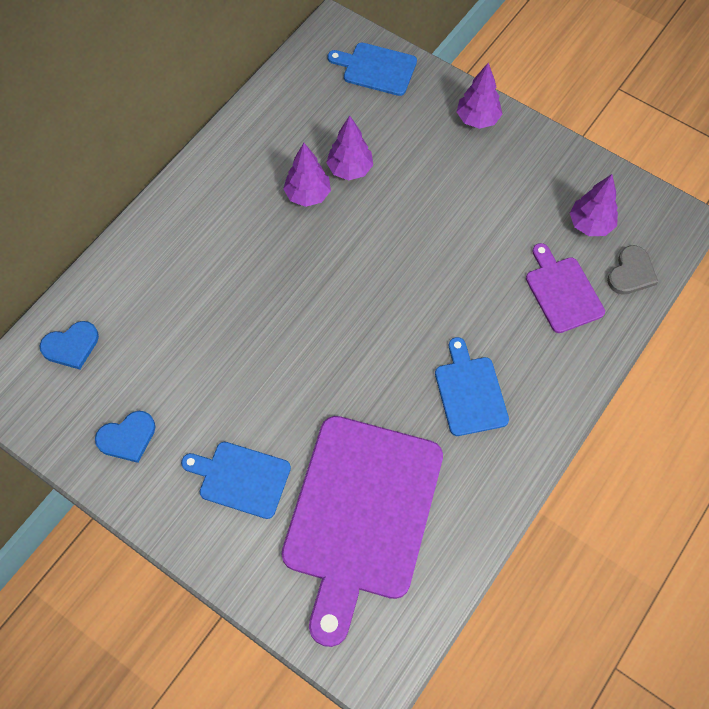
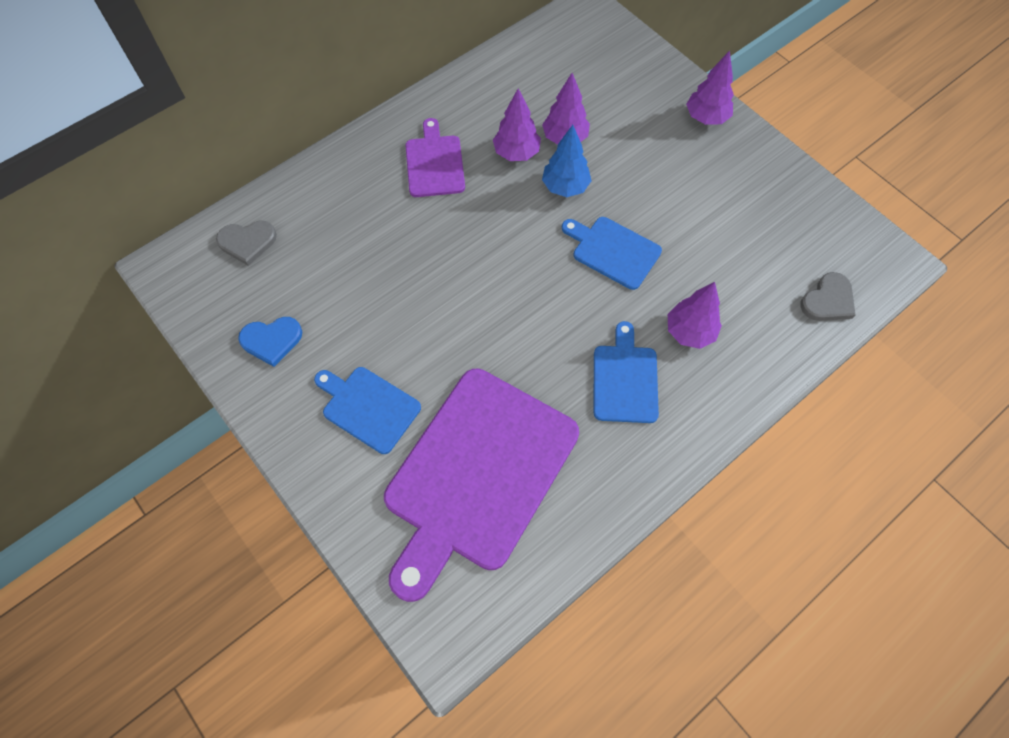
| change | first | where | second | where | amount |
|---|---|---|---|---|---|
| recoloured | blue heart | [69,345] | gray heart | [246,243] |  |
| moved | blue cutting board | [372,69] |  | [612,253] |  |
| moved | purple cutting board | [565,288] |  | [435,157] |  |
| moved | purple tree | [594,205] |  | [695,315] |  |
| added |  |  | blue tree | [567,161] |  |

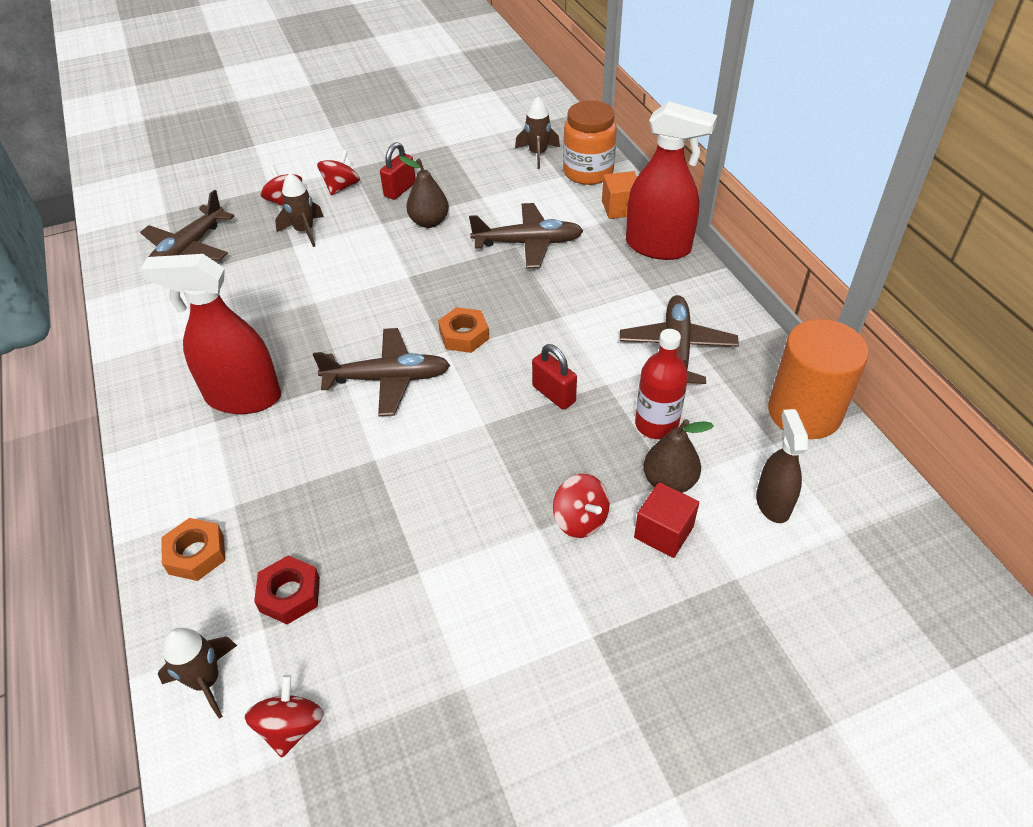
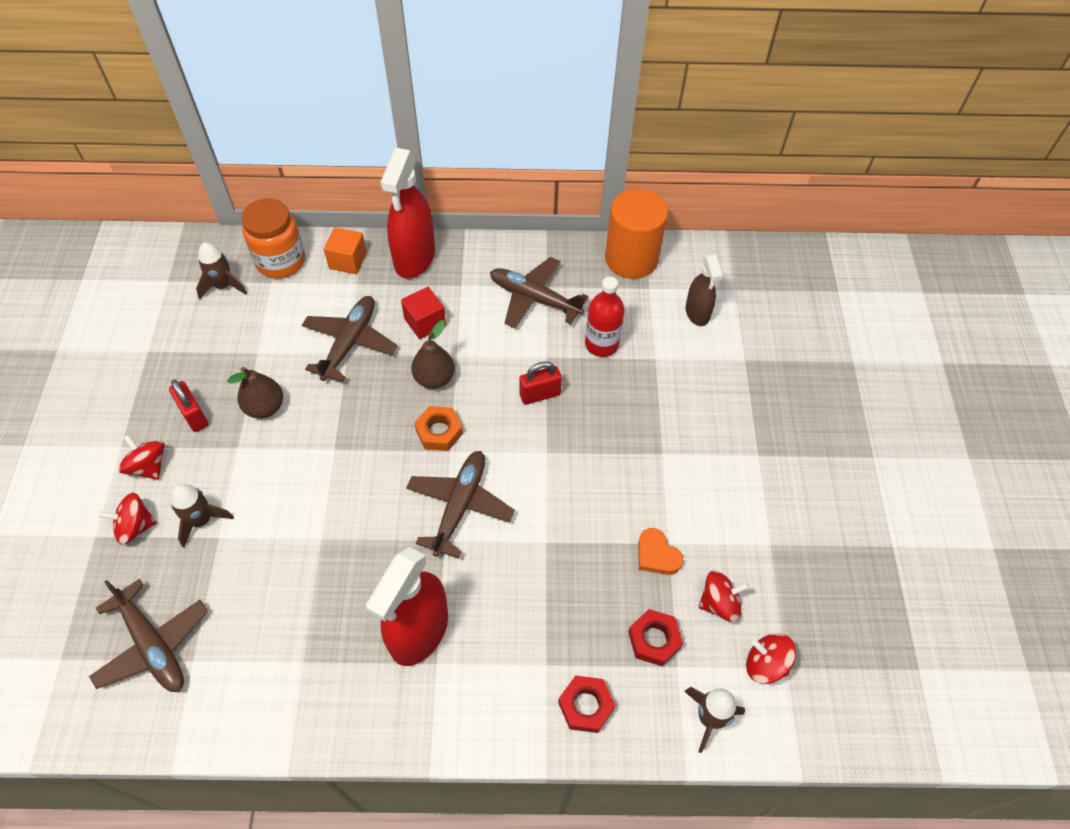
| change | first | where | second | where | amount |
|---|---|---|---|---|---|
| recoloured | bright orange hexagon nut | [193,549] | red hexagon nut | [587,704] |  |
| moved | red spinning top | [581,506] |  | [724,596] |  |
| turned | red spray cleaner | [671,180] |  | [407,213] | 150 degrees clockwise |
| moved | red block | [666,520] |  | [423,313] |  |
| moved | russet pear | [678,456] |  | [433,354] |  |
| turned | russet spray cleaner | [782,466] |  | [704,290] | 120 degrees counterclockwise |
| added |  |  | bright orange heart | [660,551] |  |

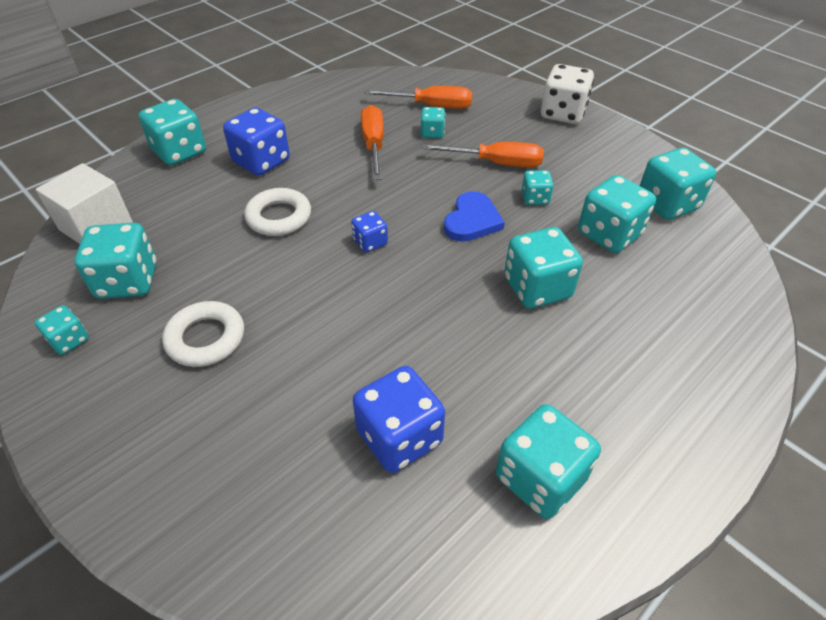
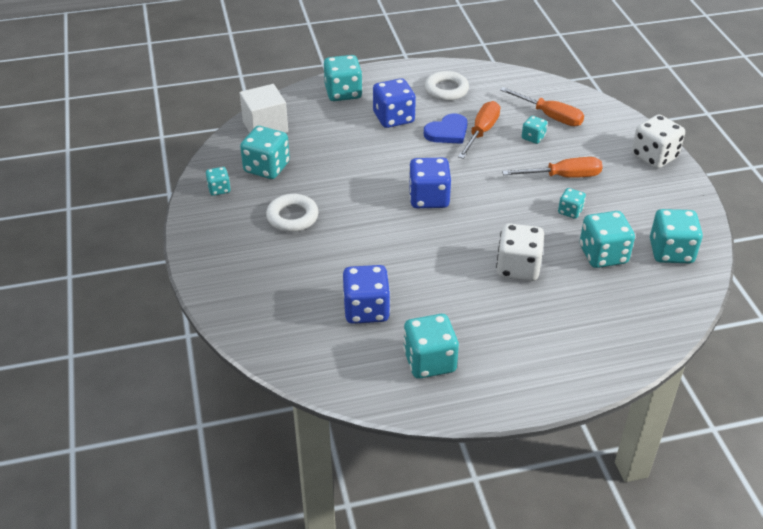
| change | first | where | second | where | amount |
|---|---|---|---|---|---|
| moved | white ring | [277,212] |  | [446,86] |  |
| resized | blue dice | [369,231] |  | [430,183] | x1.85 |
| turned | bright orange flat screwdriver | [482,155] |  | [552,167] | 45 degrees counterclockwise |
| moved | blue heart | [474,216] |  | [446,128] |  |
| recoloured | turquoise dice | [543,268] | white dice | [520,252] |  |

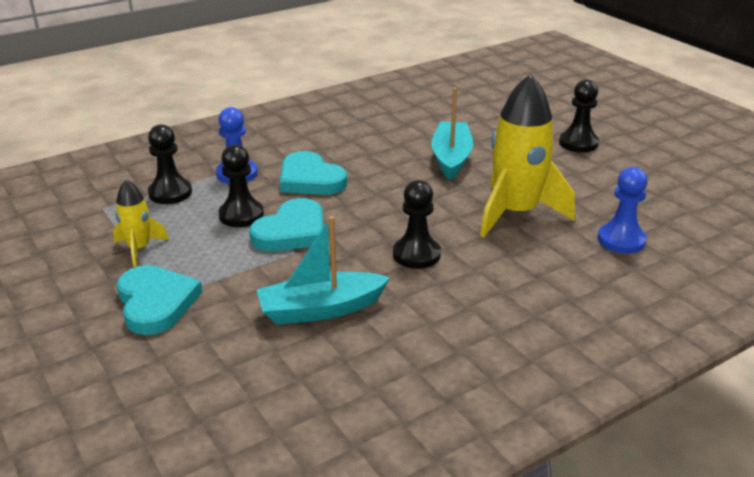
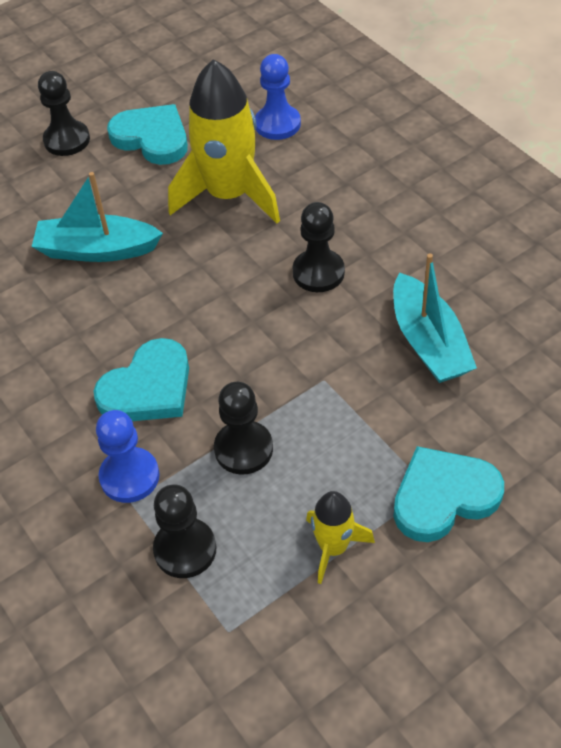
| change | first | where | second | where | amount |
|---|---|---|---|---|---|
| moved | turquoise heart | [286,224] |  | [147,134] |  |

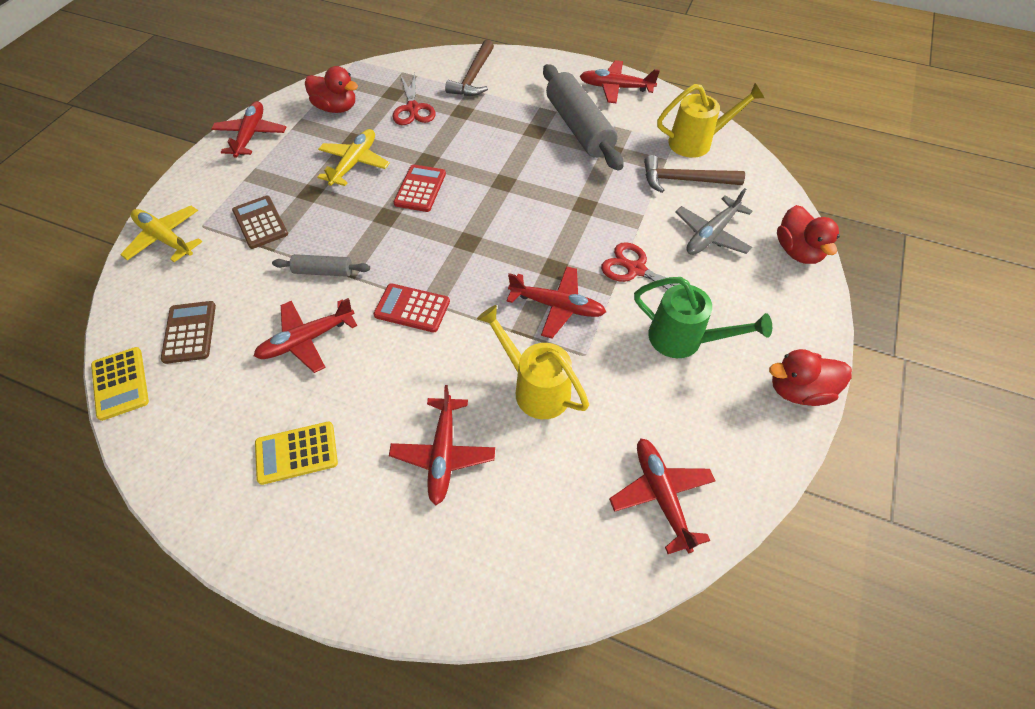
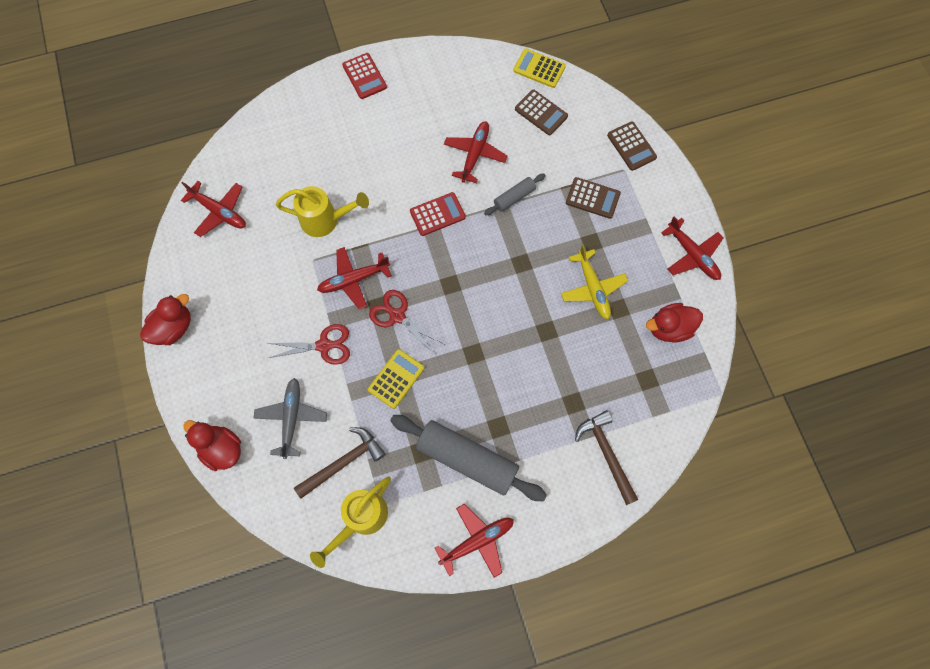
| change | first | where | second | where | amount |
|---|---|---|---|---|---|
| replaced | golden toy plane | [161,234] | russet adding machine | [632,146] |  |
| moved | golden adding machine | [296,453] |  | [396,379] |  |
| removed | red toy plane | [442,445] |  |  |  |
| moved | red shears | [414,99] |  | [406,322] |  |
| moved | red adding machine | [420,188] |  | [364,76] |  |
| removed | emerald sprinkling can | [703,317] |  |  |  |

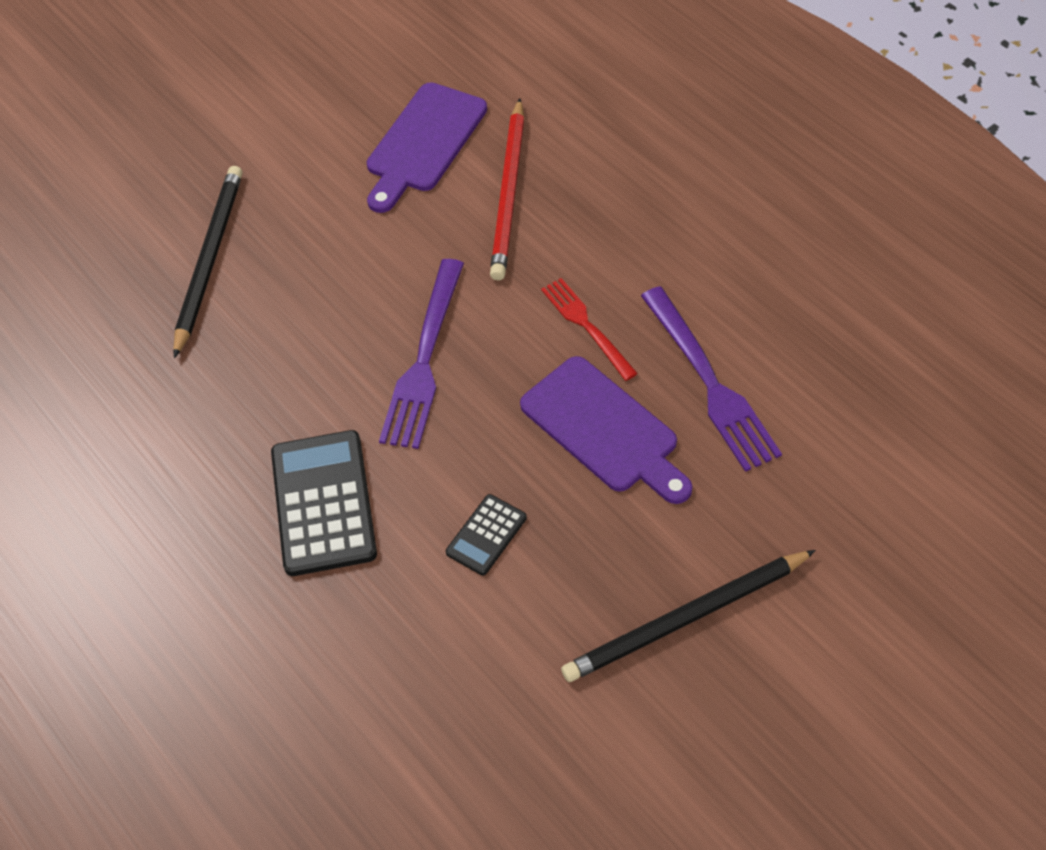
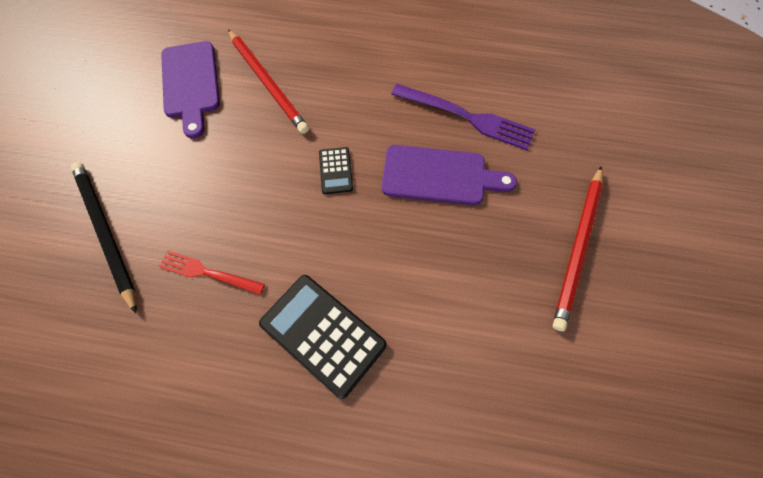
| change | first | where | second | where | amount |
|---|---|---|---|---|---|
| removed | purple fork | [421,354] |  |  |  |
| moved | jet-black adding machine | [486,535] |  | [336,170] |  |
| moved | red fork | [589,329] |  | [212,272] |  |
| recoloured | jet-black lead pencil | [688,616] | red lead pencil | [578,249] |  |

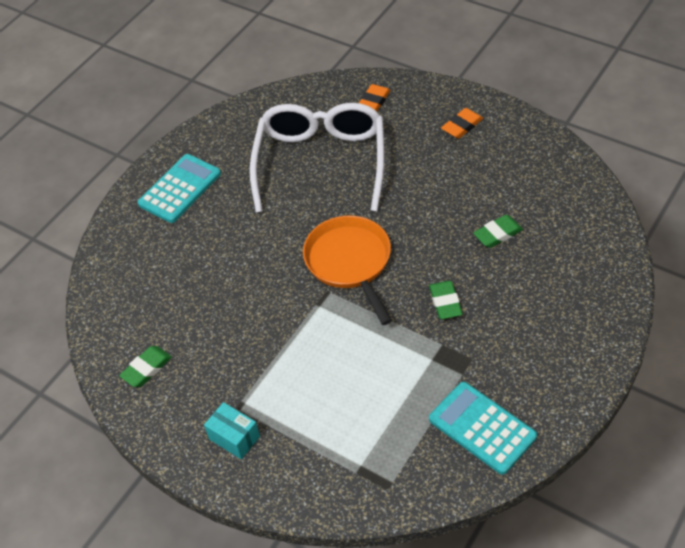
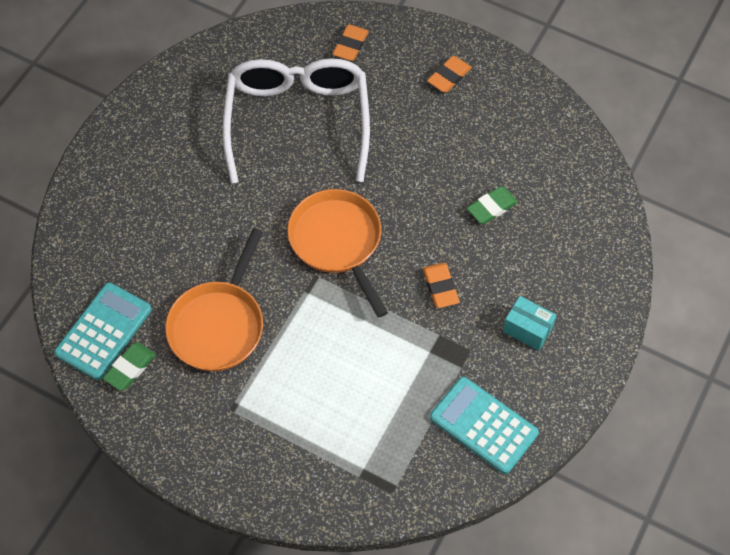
| change | first | where | second | where | amount |
|---|---|---|---|---|---|
| moved | turquoise adding machine | [179,188] |  | [103,331] |  |
| moved | turquoise box | [232,430] |  | [530,323] |  |
| recoloured | emerald pencil eraser | [445,300] | bright orange pencil eraser | [441,285] |  |
| added |  |  | bright orange skillet | [214,299] |  |

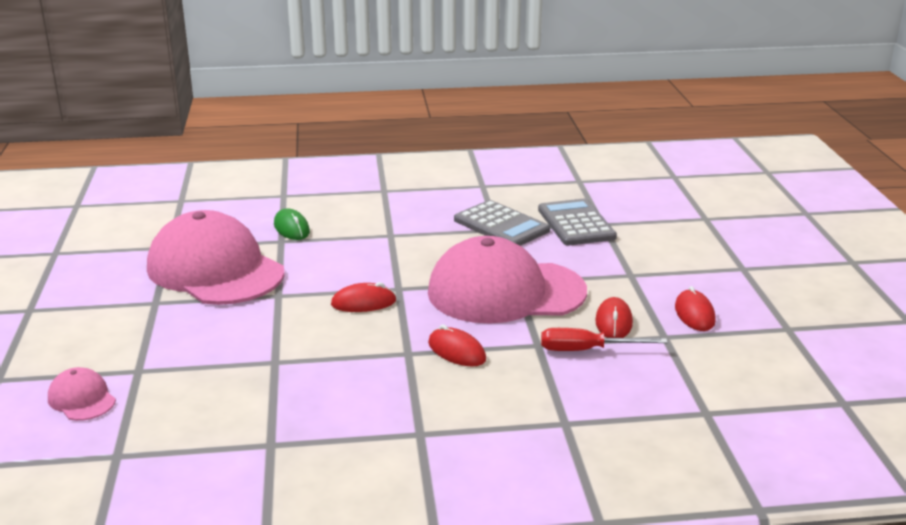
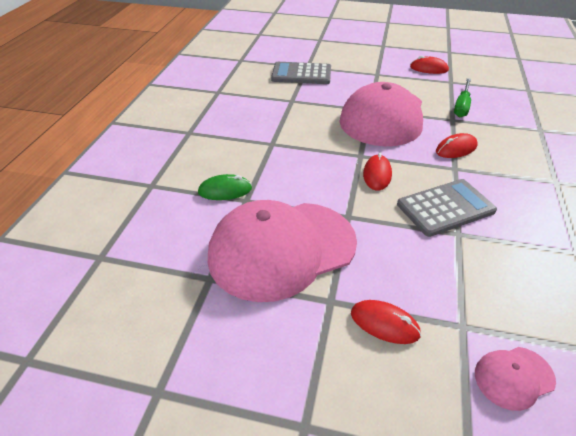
| change | first | where | second | where | amount |
|---|---|---|---|---|---|
| moved | gray adding machine | [502,223] |  | [447,208] |  |
| recoloured | red flat screwdriver | [604,339] | emerald flat screwdriver | [462,97] |  |
| moved | red mouse | [614,317] |  | [386,322] |  |

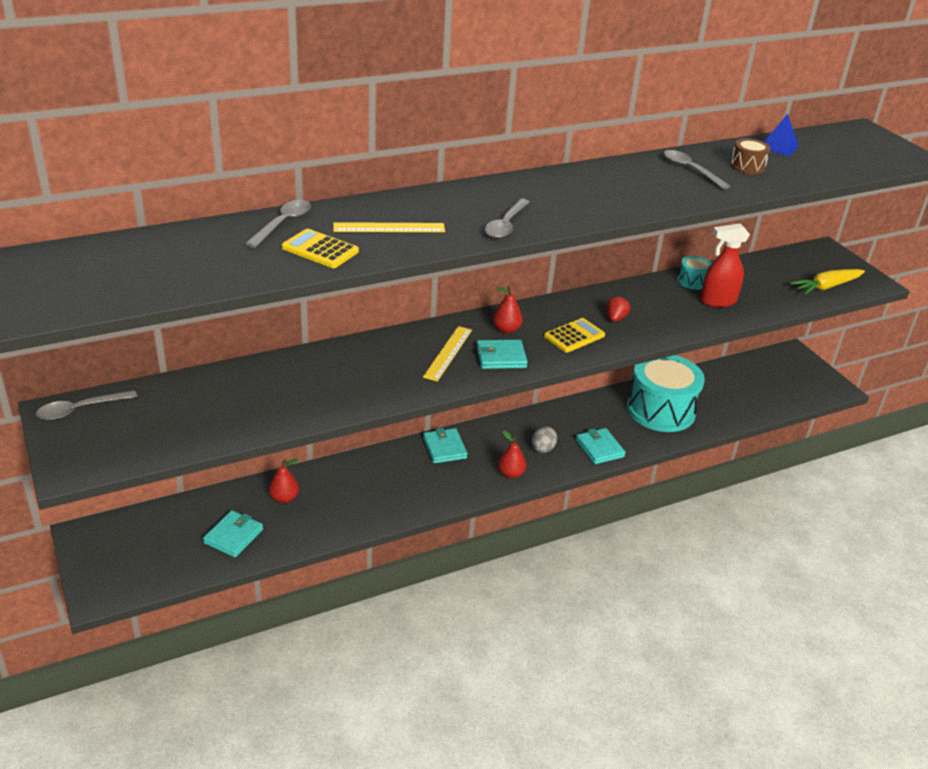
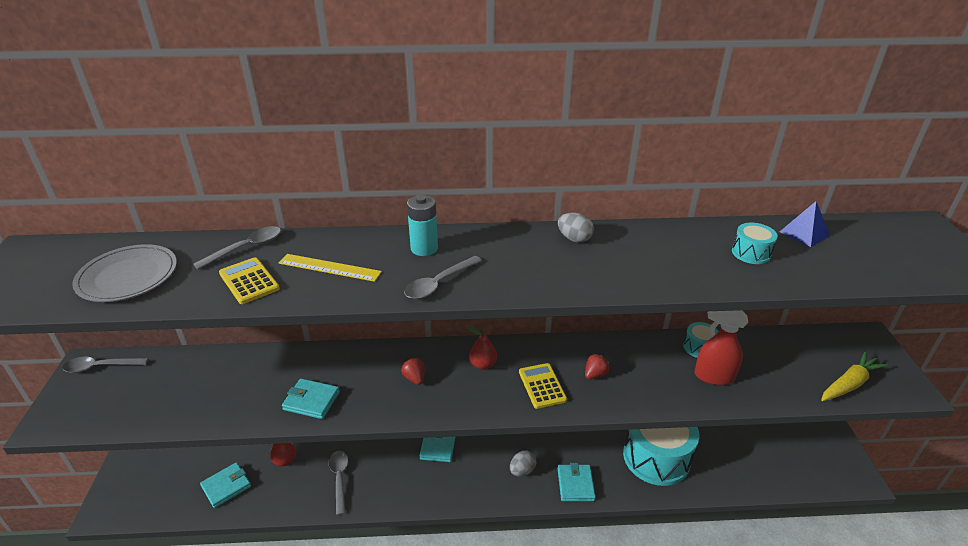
| change | first | where | second | where | amount |
|---|---|---|---|---|---|
| replaced | golden straightedge | [447,354] | red berry | [413,371] |  |
| moved | turquoise card wallet | [502,354] |  | [311,398] |  |
| removed | red pear | [512,454] |  |  |  |
| turned | golden adding machine | [574,335] |  | [543,386] | 90 degrees counterclockwise |
| moved | gray teaspoon | [697,170] |  | [338,483] |  |
| recoloured | russet drum | [750,156] | turquoise drum | [755,243] |  |
| turned | golden toy carrot | [827,282] |  | [854,376] | 150 degrees clockwise |
| added |  |  | gray flat dish | [124,273] |  |
| added |  |  | turquoise power cell | [422,225] |  |
| added |  |  | gray toy egg | [576,227] |  |

